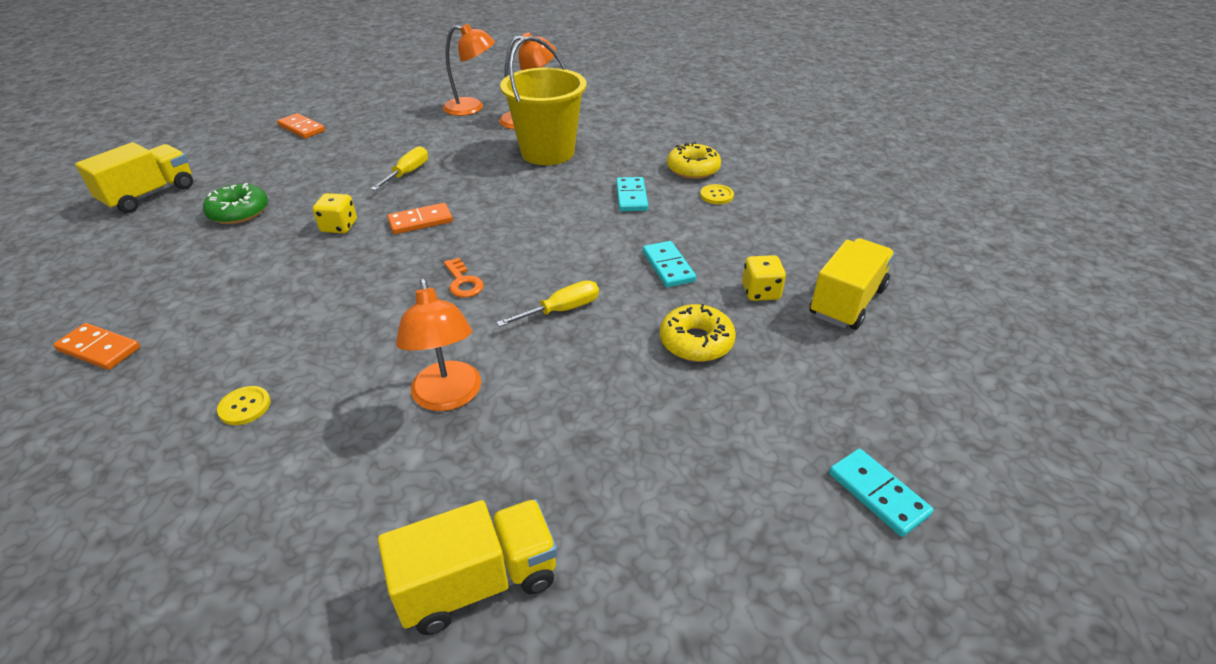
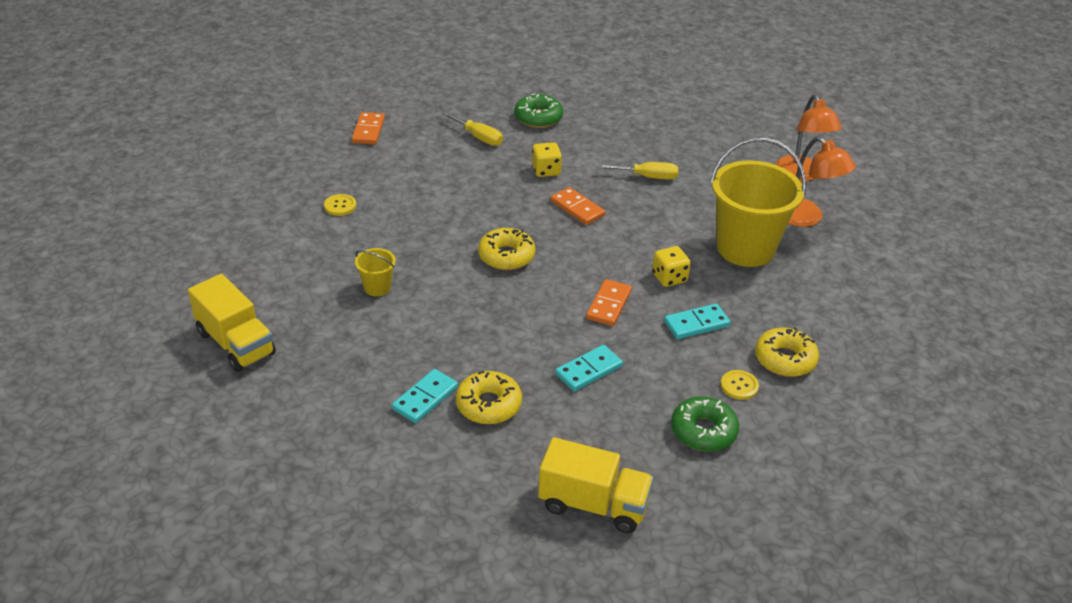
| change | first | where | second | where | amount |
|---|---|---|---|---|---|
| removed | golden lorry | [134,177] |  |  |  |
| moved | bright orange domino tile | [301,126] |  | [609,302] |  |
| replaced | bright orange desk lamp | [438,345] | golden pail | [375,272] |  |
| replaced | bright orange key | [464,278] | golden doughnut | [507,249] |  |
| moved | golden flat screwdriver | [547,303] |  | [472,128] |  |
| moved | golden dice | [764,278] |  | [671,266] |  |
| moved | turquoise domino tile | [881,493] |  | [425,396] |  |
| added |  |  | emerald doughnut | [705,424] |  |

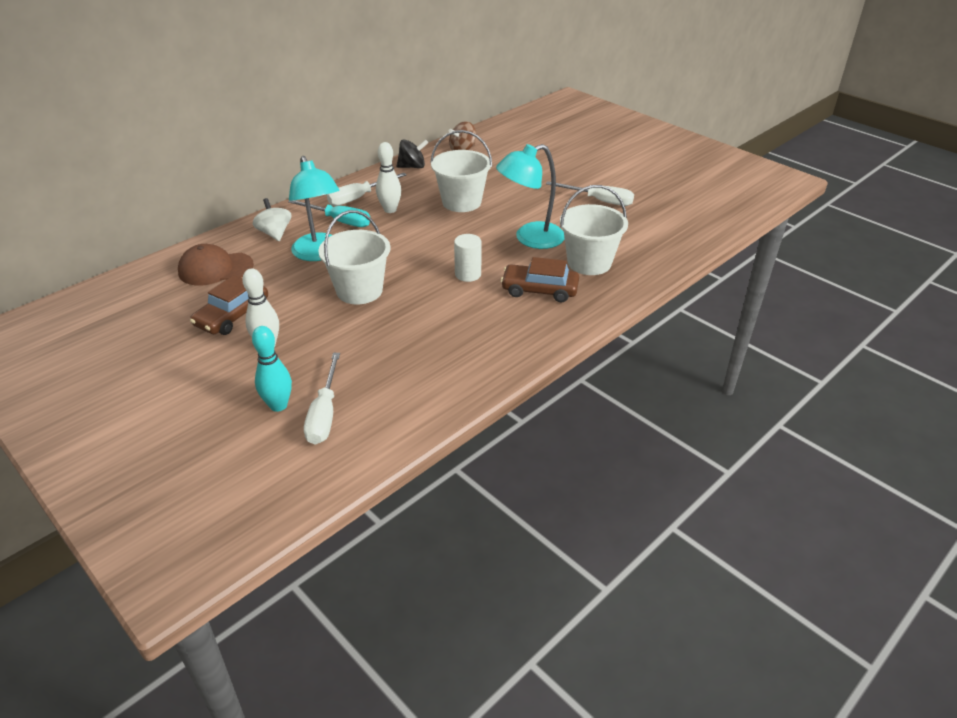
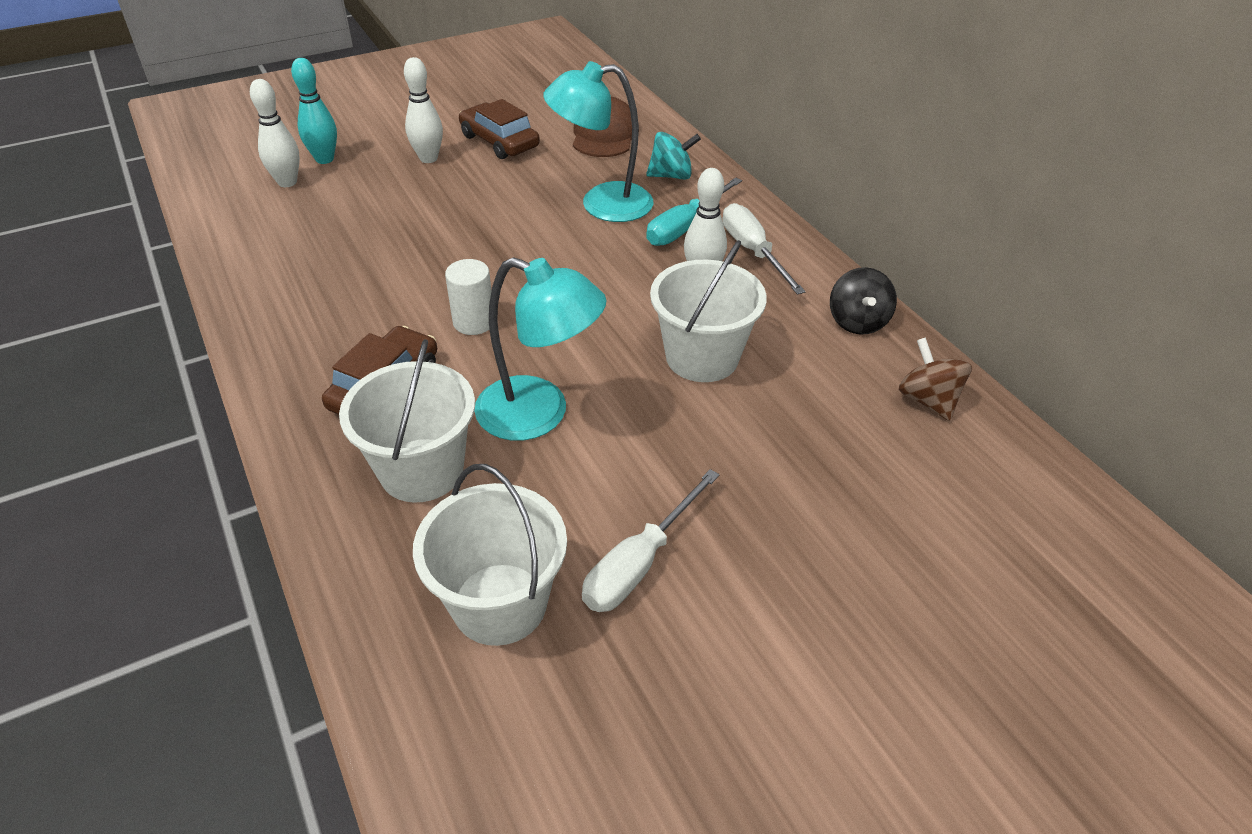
| change | first | where | second | where | amount |
|---|---|---|---|---|---|
| recoloured | white spinning top | [271,219] | turquoise spinning top | [673,156] |  |
| replaced | white flat screwdriver | [322,399] | white skittle | [275,133] |  |
| moved | white pail | [354,257] |  | [490,555] |  |
| turned | turquoise desk lamp | [530,196] |  | [541,349] | 120 degrees clockwise |

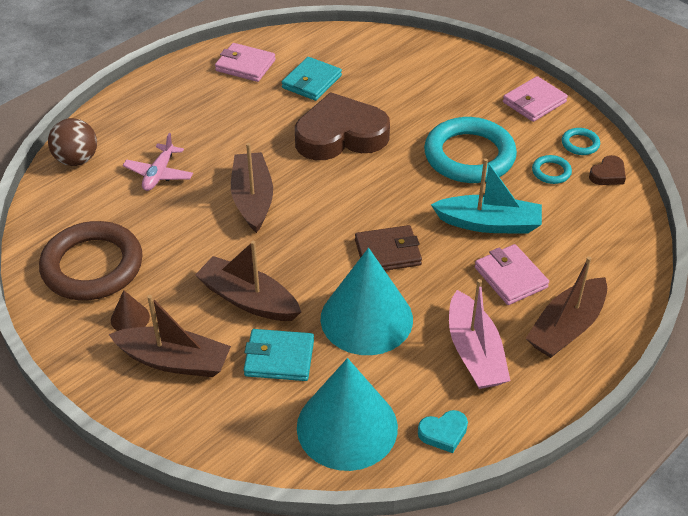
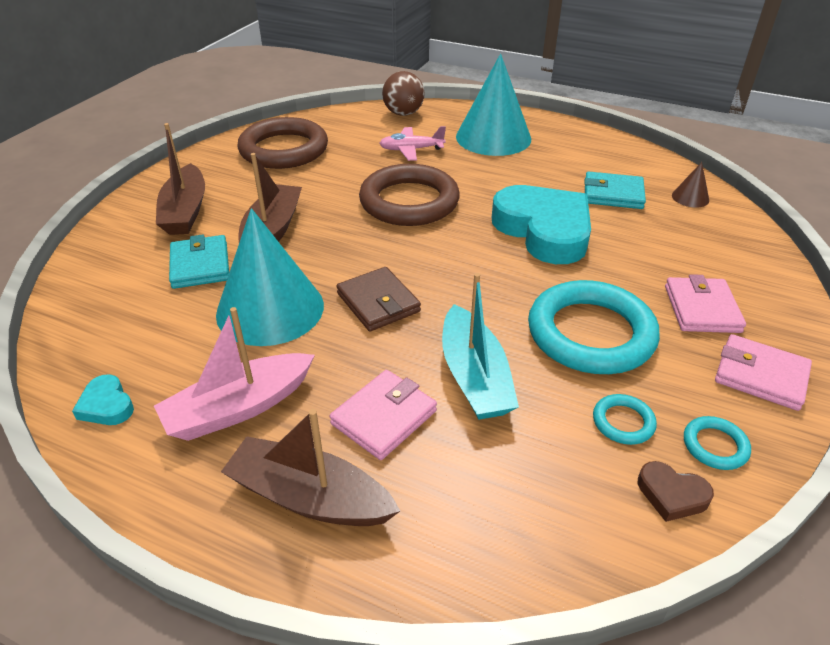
| change | first | where | second | where | amount |
|---|---|---|---|---|---|
| moved | russet solid cone | [130,310] |  | [690,185] |  |
| moved | rosy card wallet | [245,62] |  | [705,303] |  |
| replaced | russet boat | [252,188] | russet ring | [409,195] |  |
| recoloured | russet heart | [342,126] | turquoise heart | [541,224] |  |
| moved | turquoise solid cone | [347,414] |  | [493,105] |  |

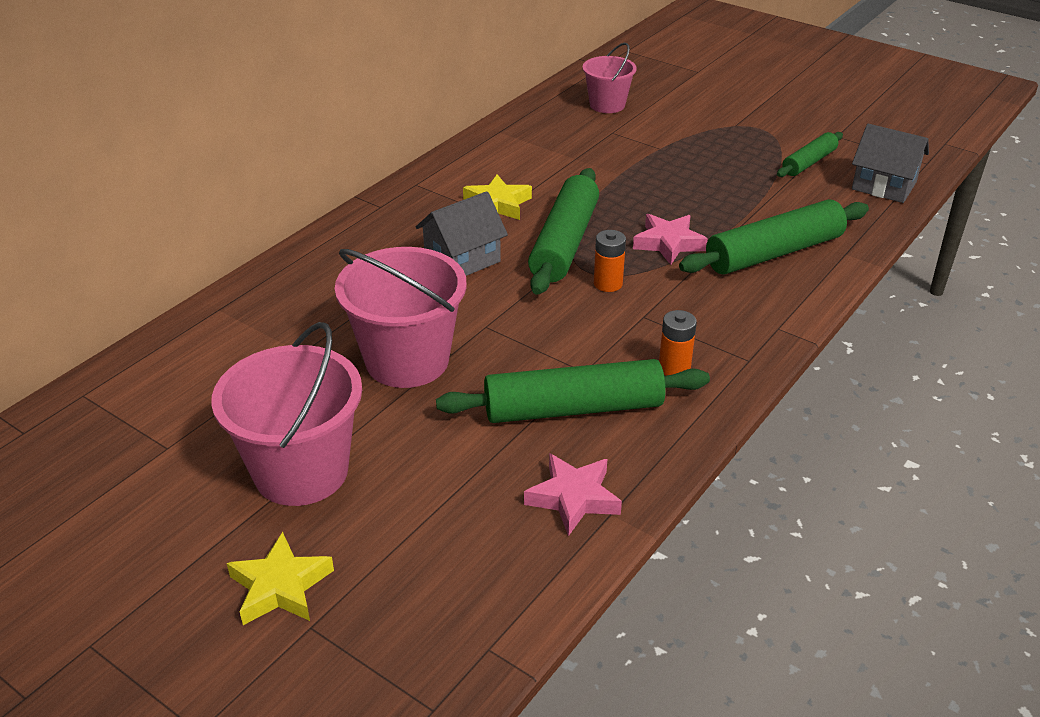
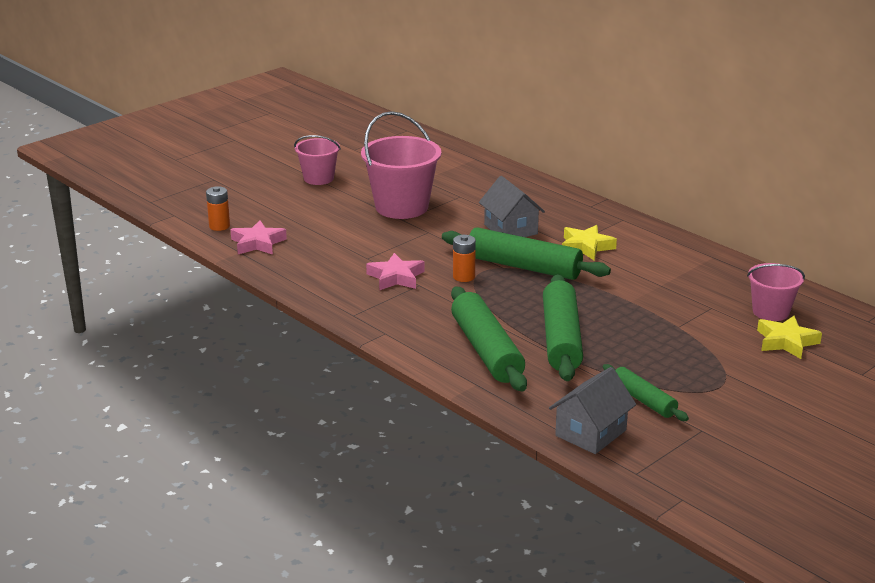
| change | first | where | second | where | amount |
|---|---|---|---|---|---|
| resized | rosy pail | [286,414] |  | [317,160] | x0.59 |
| moved | golden five-pointed star | [280,578] |  | [789,337] |  |
| moved | emerald pastry roller | [573,391] |  | [563,327] |  |
| moved | rosy five-pointed star | [670,239] |  | [395,272] |  |
| moved | bright orange power cell | [678,343] |  | [218,208] |  |

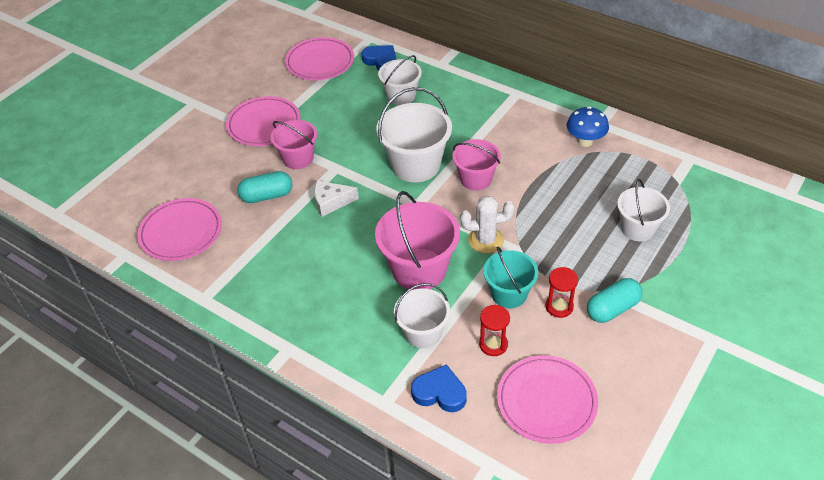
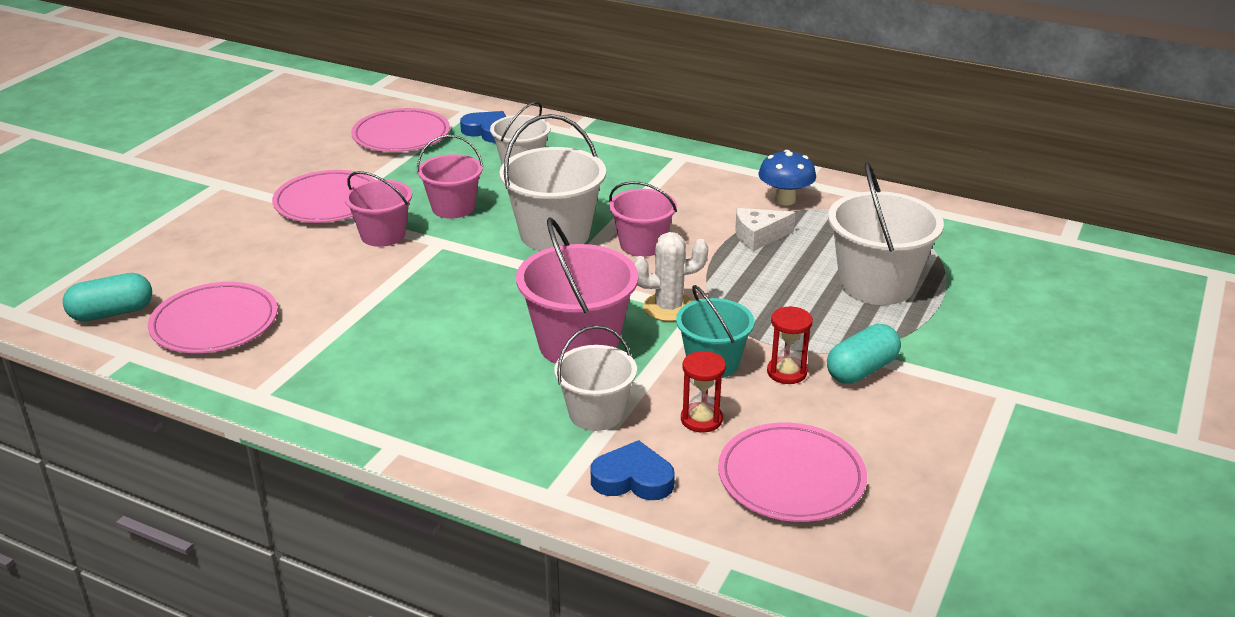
| change | first | where | second | where | amount |
|---|---|---|---|---|---|
| moved | turquoise pill shape | [264,187] |  | [107,297] |  |
| moved | white cheese | [336,199] |  | [766,229] |  |
| resized | white pail | [643,210] |  | [886,233] | x1.58 |
| added |  |  | rosy pail | [450,176] |  |

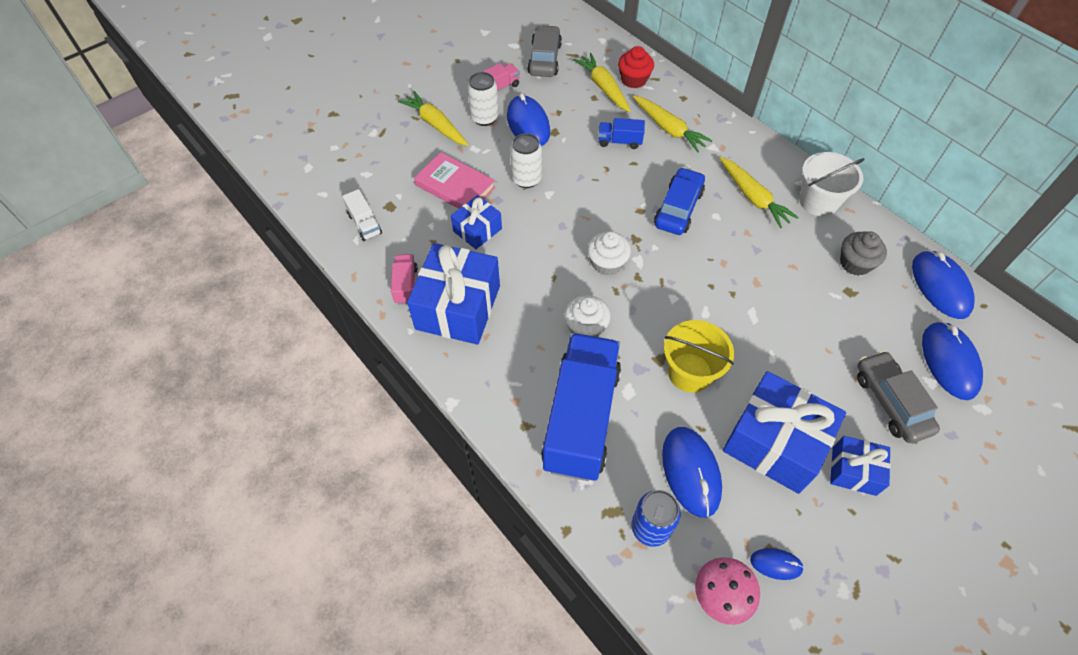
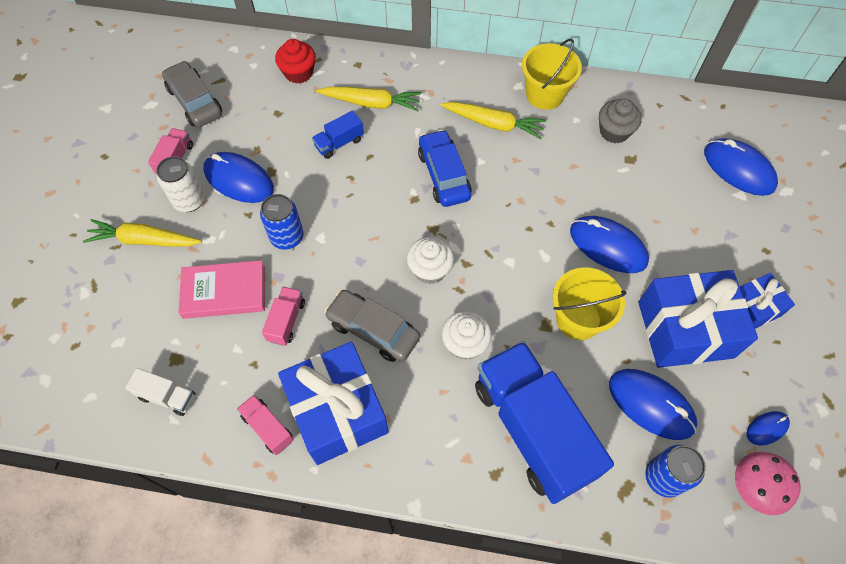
| change | first | where | second | where | amount |
|---|---|---|---|---|---|
| replaced | blue present | [476,222] | rosy lorry | [283,316] |  |
| recoloured | white soda can | [526,160] | blue soda can | [282,221] |  |
| removed | golden toy carrot | [602,82] |  |  |  |
| recoloured | white pail | [832,184] | golden pail | [552,74] |  |
| moved | gray toy car | [898,396] |  | [372,326] |  |
| moved | blue mouse | [943,284] |  | [609,244] |  |

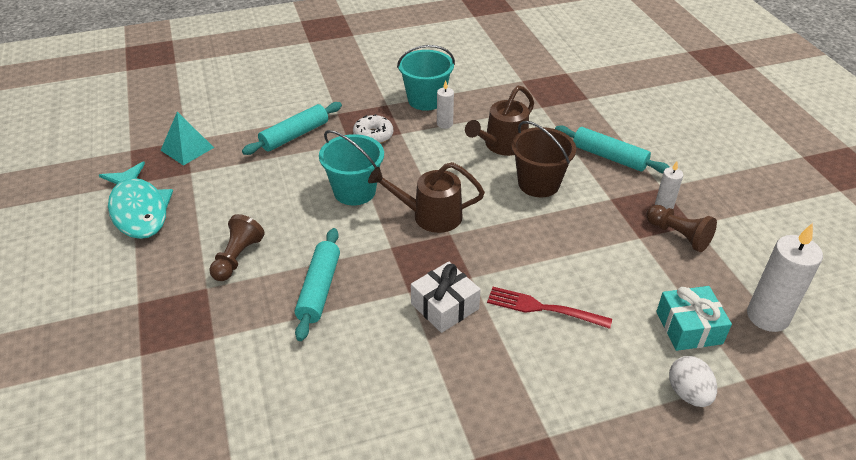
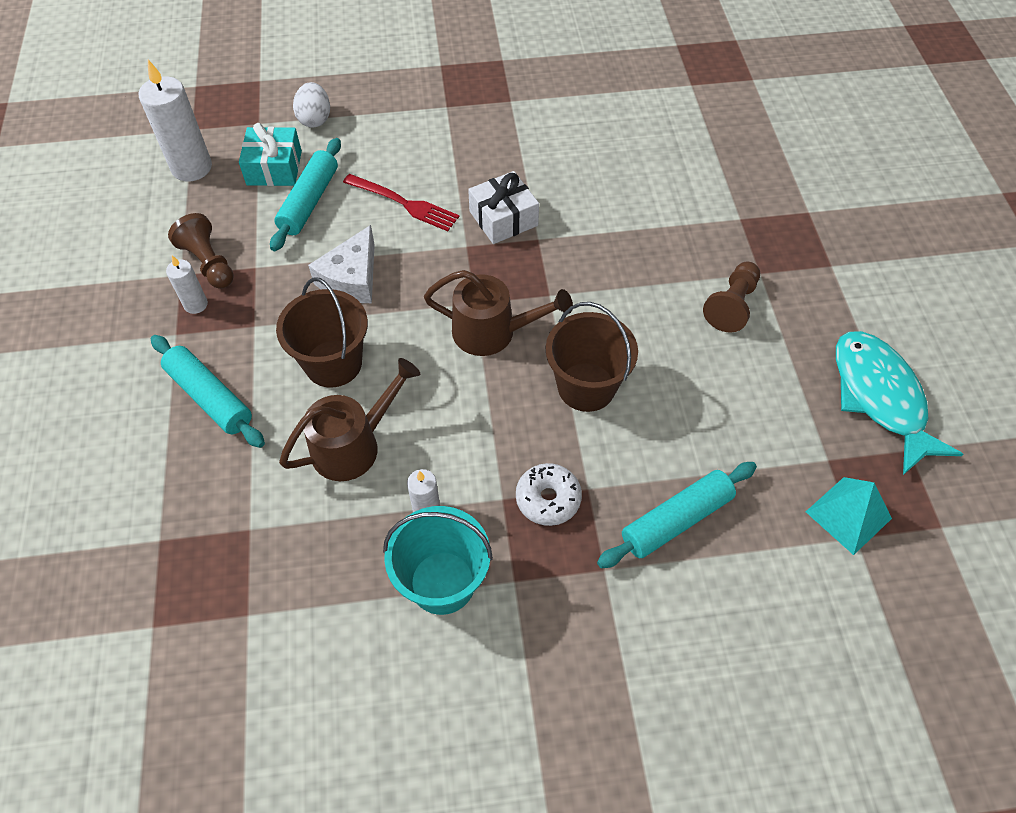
| change | first | where | second | where | amount |
|---|---|---|---|---|---|
| moved | turquoise pastry roller | [317,284] |  | [305,194] |  |
| recoloured | turquoise pail | [351,167] | russet pail | [592,357] |  |
| added |  |  | white cheese | [341,264] |  |

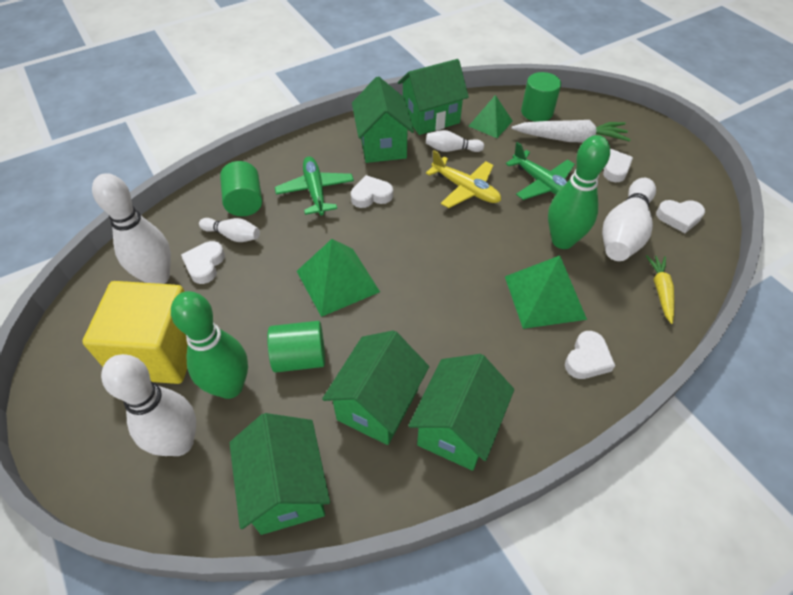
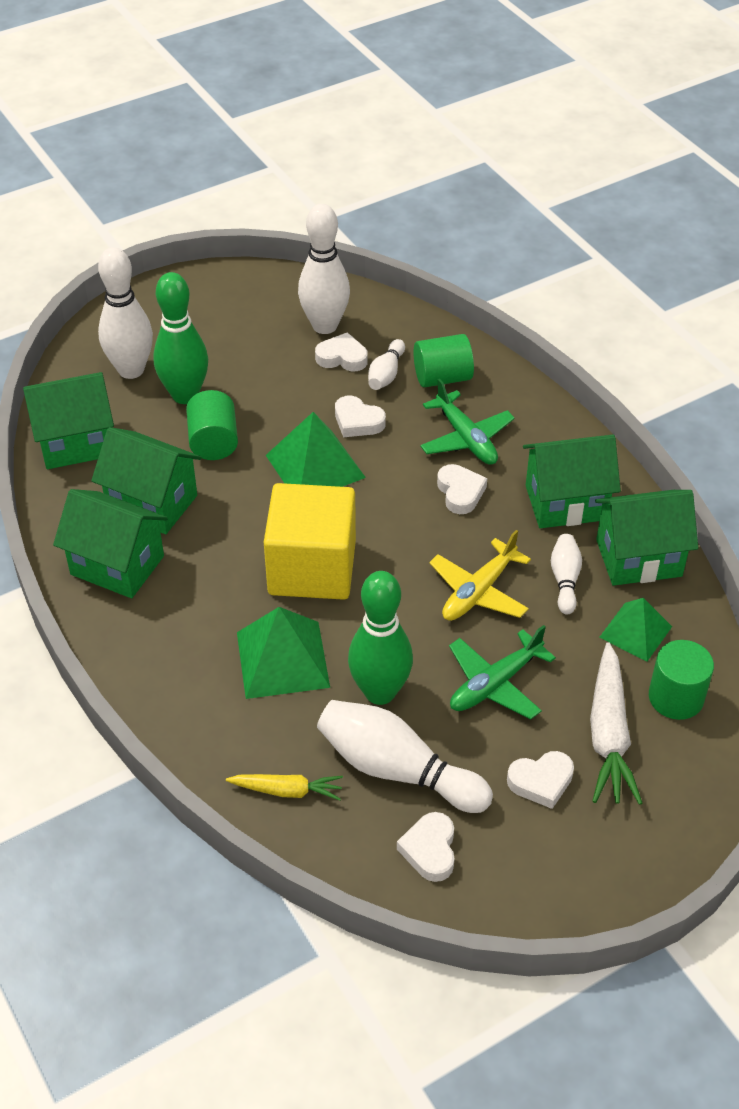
| change | first | where | second | where | amount |
|---|---|---|---|---|---|
| moved | golden block | [135,332] |  | [310,541] |  |
| turned | emerald toy plane | [314,186] |  | [467,422] | 75 degrees clockwise |
| turned | emerald house | [433,97] |  | [646,538] | 75 degrees counterclockwise |
| moved | white heart | [590,355] |  | [360,416] |  |

